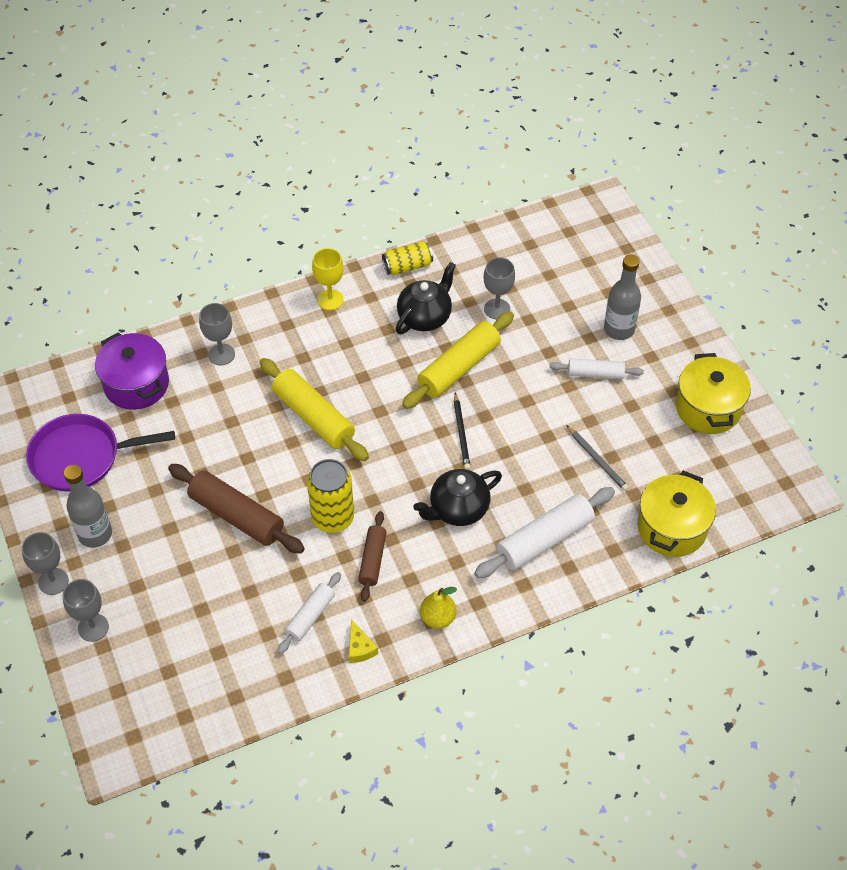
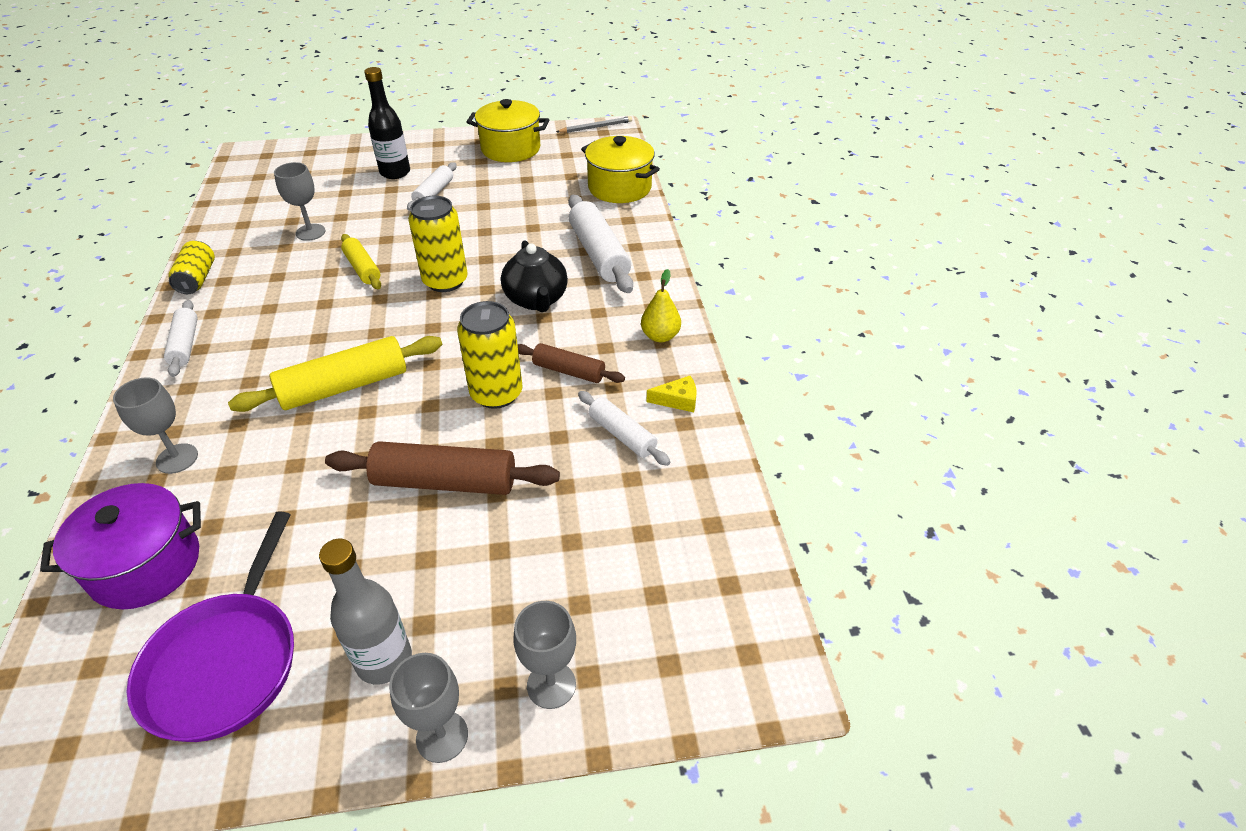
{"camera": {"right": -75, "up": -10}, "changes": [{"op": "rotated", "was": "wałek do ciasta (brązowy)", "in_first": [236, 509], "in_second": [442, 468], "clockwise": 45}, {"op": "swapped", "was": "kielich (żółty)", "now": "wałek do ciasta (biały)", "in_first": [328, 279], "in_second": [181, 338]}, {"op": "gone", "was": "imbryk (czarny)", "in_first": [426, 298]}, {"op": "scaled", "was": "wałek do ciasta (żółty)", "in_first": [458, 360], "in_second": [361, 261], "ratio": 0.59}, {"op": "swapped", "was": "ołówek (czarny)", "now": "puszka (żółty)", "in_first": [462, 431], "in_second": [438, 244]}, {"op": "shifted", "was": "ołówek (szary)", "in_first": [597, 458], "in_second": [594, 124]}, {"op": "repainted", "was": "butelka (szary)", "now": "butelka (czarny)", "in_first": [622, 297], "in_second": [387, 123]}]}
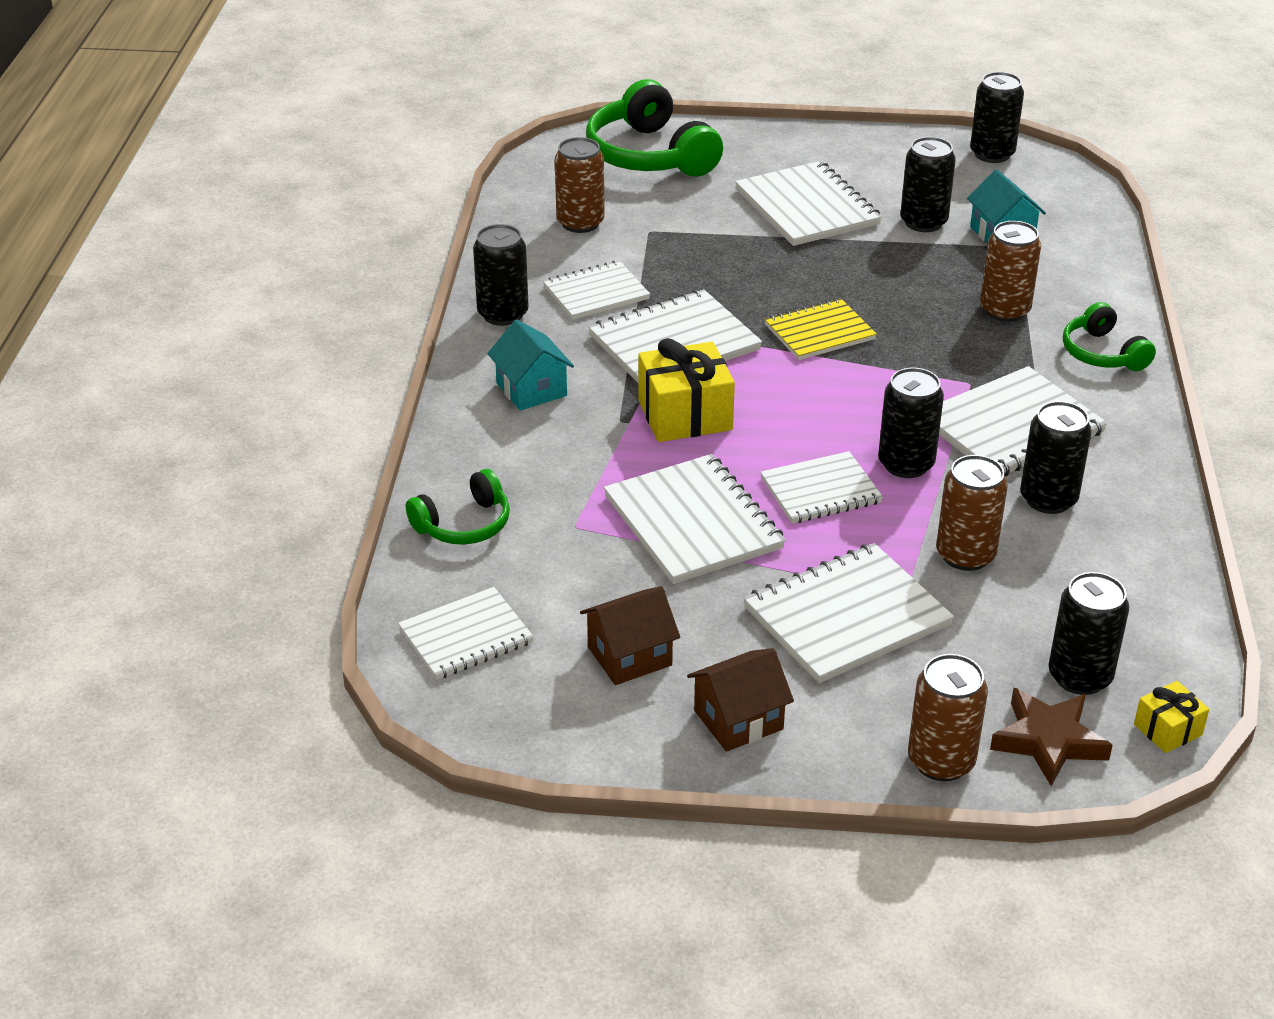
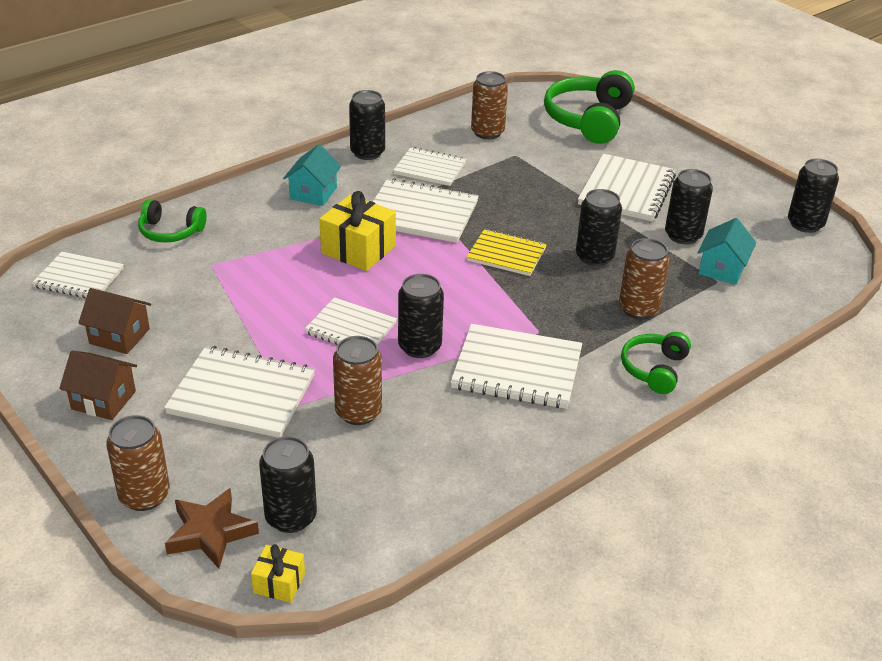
{"camera": {"right": 45, "up": 0}, "changes": [{"op": "gone", "was": "zeszyt (biały)", "in_first": [695, 519]}, {"op": "shifted", "was": "puszka (czarny)", "in_first": [1056, 457], "in_second": [599, 227]}]}
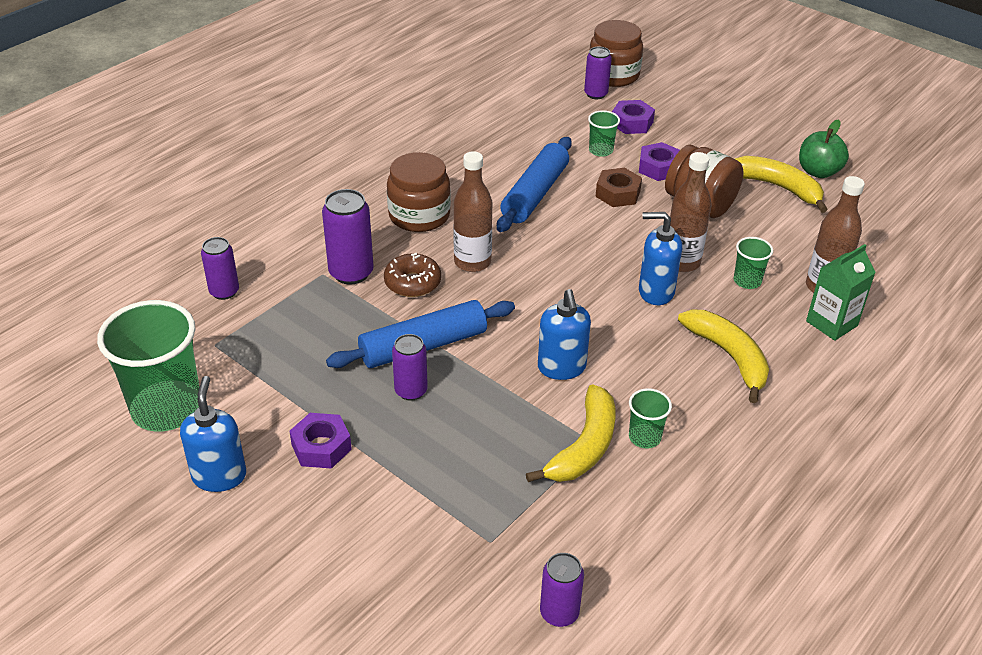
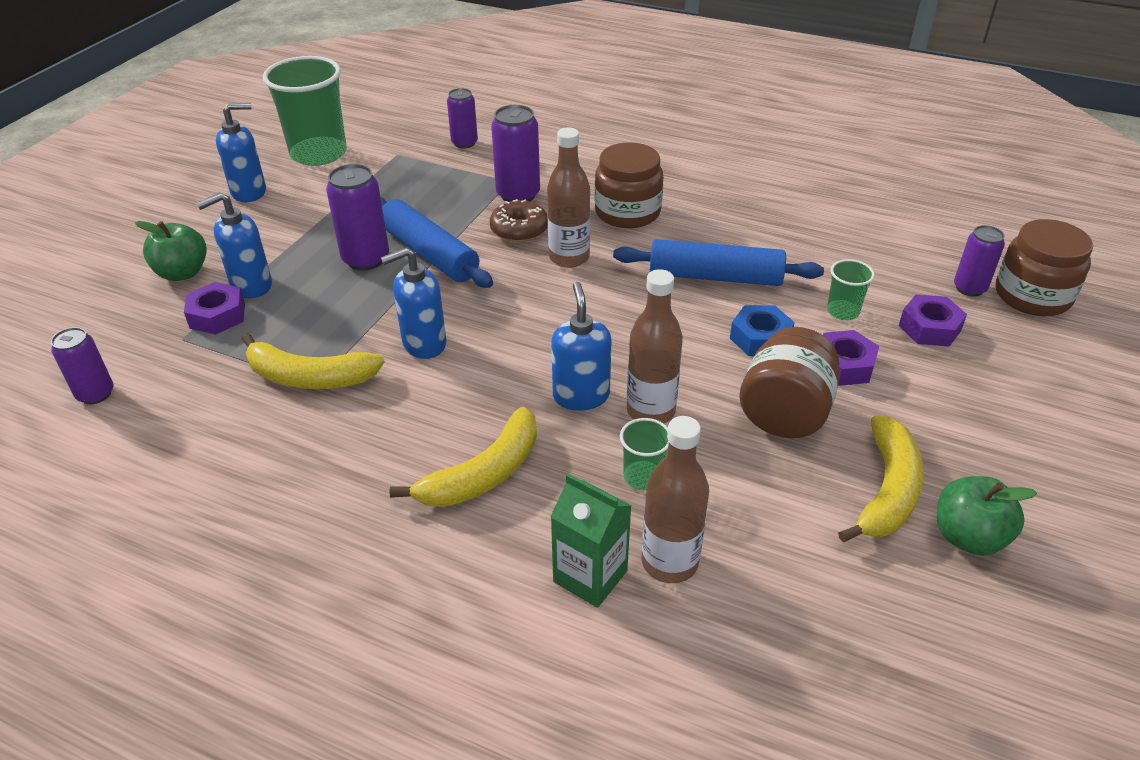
{"camera": {"right": 75, "up": 0}, "changes": [{"op": "shifted", "was": "nakrętka (fioletowy)", "in_first": [320, 441], "in_second": [214, 308]}, {"op": "scaled", "was": "puszka (fioletowy)", "in_first": [410, 367], "in_second": [357, 217], "ratio": 1.53}, {"op": "repainted", "was": "nakrętka (brązowy)", "now": "nakrętka (niebieski)", "in_first": [618, 187], "in_second": [762, 330]}, {"op": "gone", "was": "szklanka (zielony)", "in_first": [650, 418]}, {"op": "new", "now": "jabłko (zielony)", "in_second": [171, 251]}, {"op": "new", "now": "dozownik mydła (niebieski)", "in_second": [234, 245]}]}
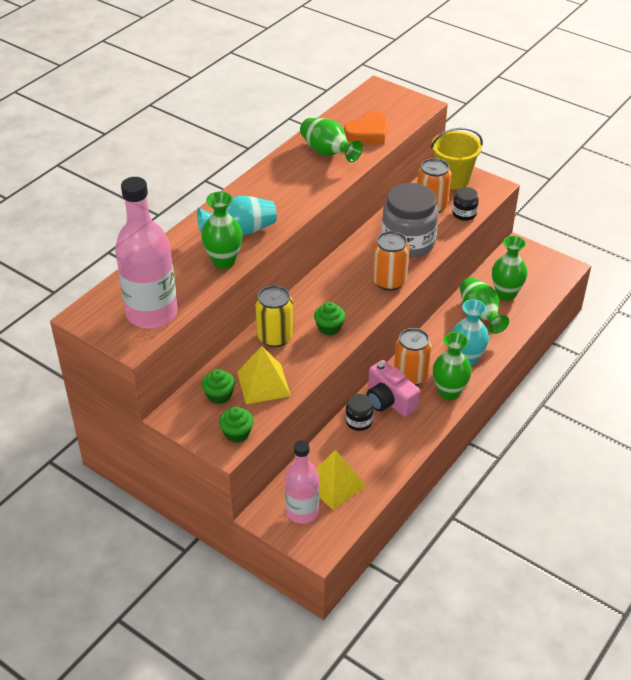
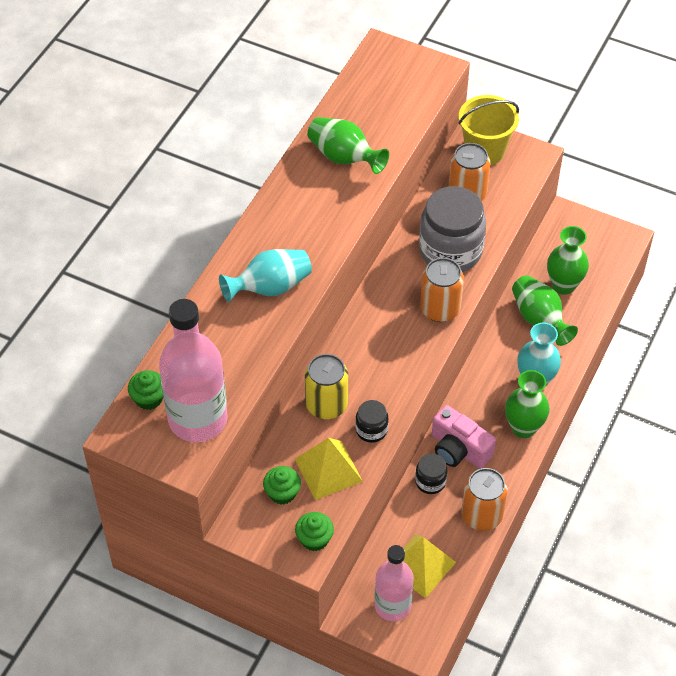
{"camera": {"right": -10, "up": 10}, "changes": [{"op": "gone", "was": "wazon (zielony)", "in_first": [222, 230]}, {"op": "shifted", "was": "muffinka (zielony)", "in_first": [329, 318], "in_second": [145, 390]}, {"op": "gone", "was": "serce (pomarańczowy)", "in_first": [366, 127]}, {"op": "shifted", "was": "puszka (pomarańczowy)", "in_first": [413, 356], "in_second": [484, 499]}, {"op": "shifted", "was": "słoik (czarny)", "in_first": [465, 204], "in_second": [372, 421]}]}
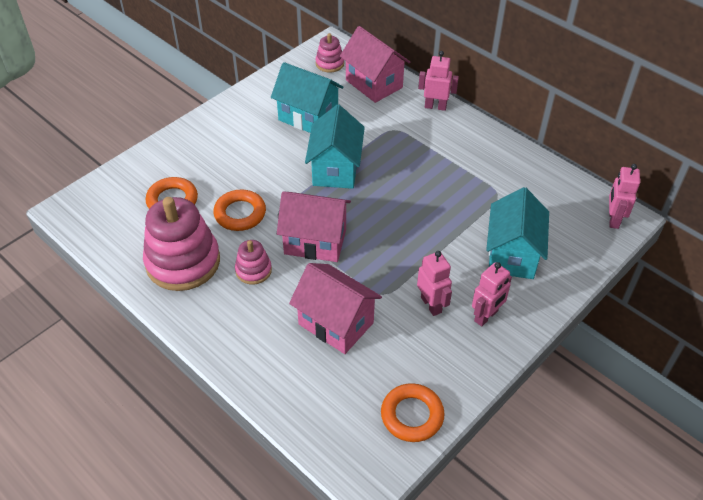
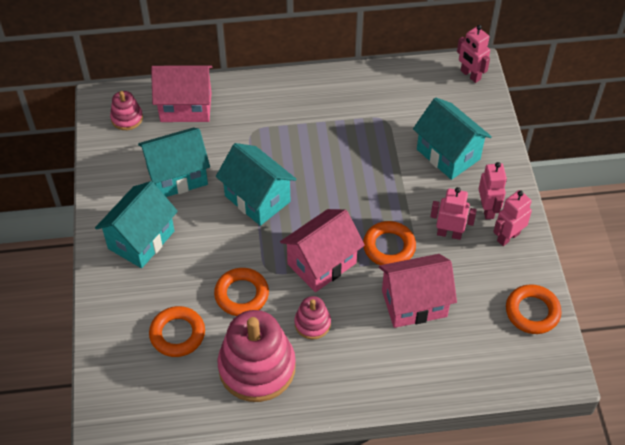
{"camera": {"right": -50, "up": 5}, "changes": [{"op": "shifted", "was": "robot (różowy)", "in_first": [438, 81], "in_second": [512, 218]}, {"op": "new", "now": "domek (turkusowy)", "in_second": [136, 224]}, {"op": "new", "now": "pierścień (pomarańczowy)", "in_second": [389, 243]}]}
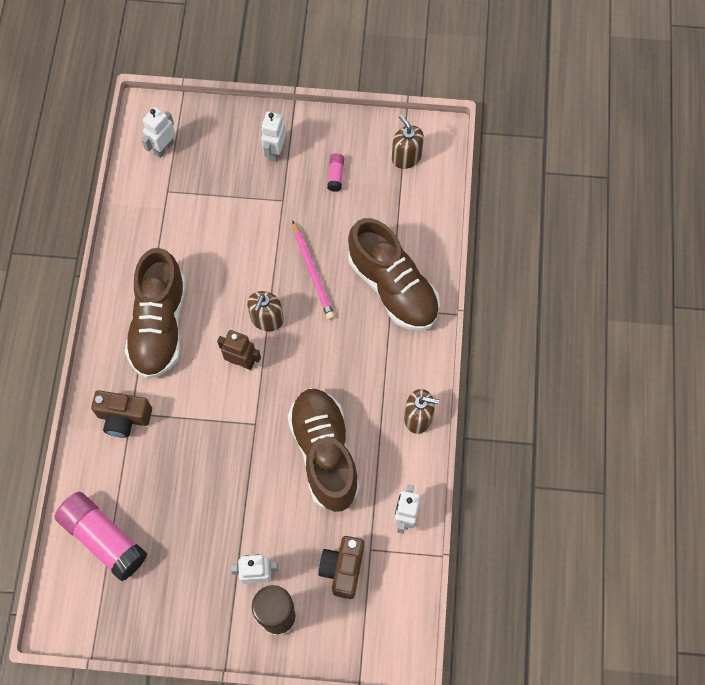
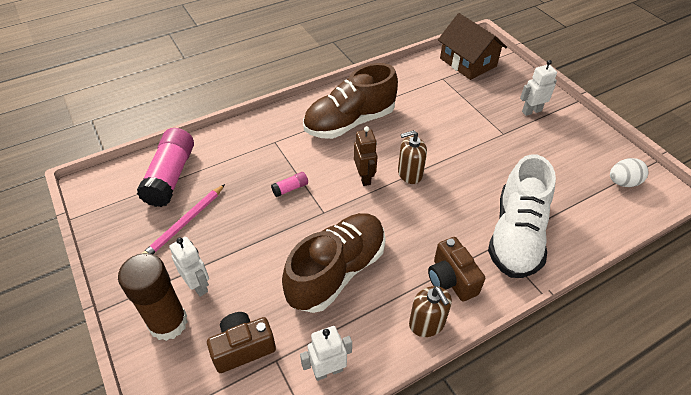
{"camera": {"right": 55, "up": -20}, "changes": [{"op": "shifted", "was": "aparat fotograficzny (brązowy)", "in_first": [121, 414], "in_second": [456, 269]}, {"op": "swapped", "was": "robot (biały)", "now": "domek (brązowy)", "in_first": [158, 132], "in_second": [472, 46]}, {"op": "shifted", "was": "ołówek (różowy)", "in_first": [314, 270], "in_second": [183, 219]}, {"op": "shifted", "was": "klej w sztyfcie (różowy)", "in_first": [335, 172], "in_second": [289, 184]}, {"op": "repainted", "was": "but (brązowy)", "now": "but (biały)", "in_first": [394, 274], "in_second": [522, 216]}, {"op": "swapped", "was": "dozownik mydła (brązowy)", "now": "jajko (biały)", "in_first": [408, 142], "in_second": [629, 172]}]}
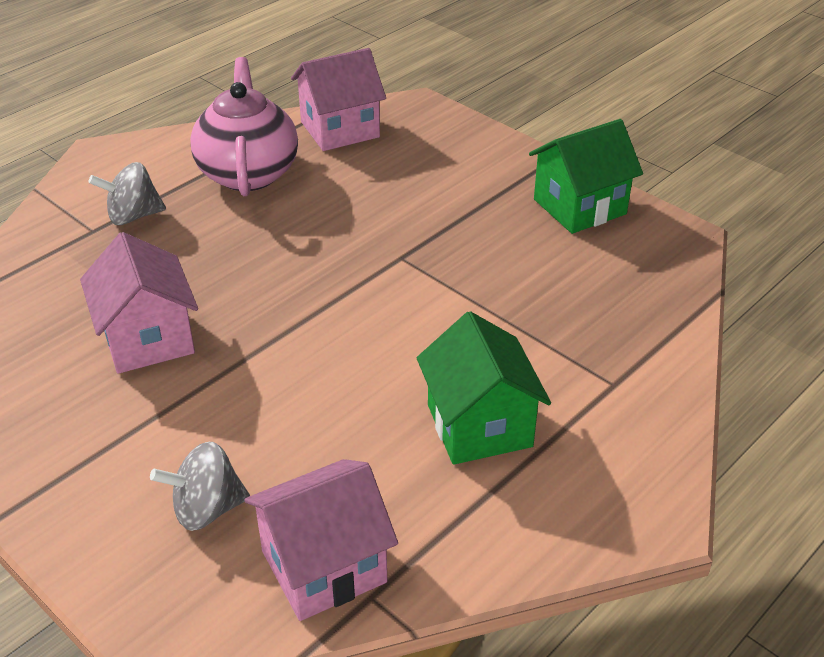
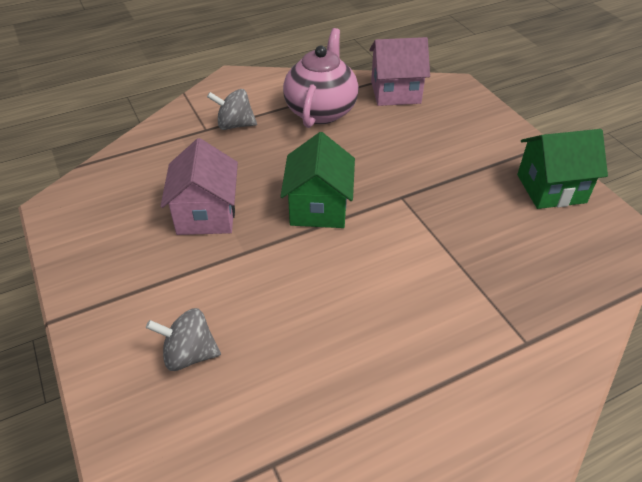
{"camera": {"right": 20, "up": 5}, "changes": [{"op": "gone", "was": "domek (różowy)", "in_first": [321, 540]}, {"op": "shifted", "was": "domek (zielony)", "in_first": [484, 388], "in_second": [317, 180]}]}
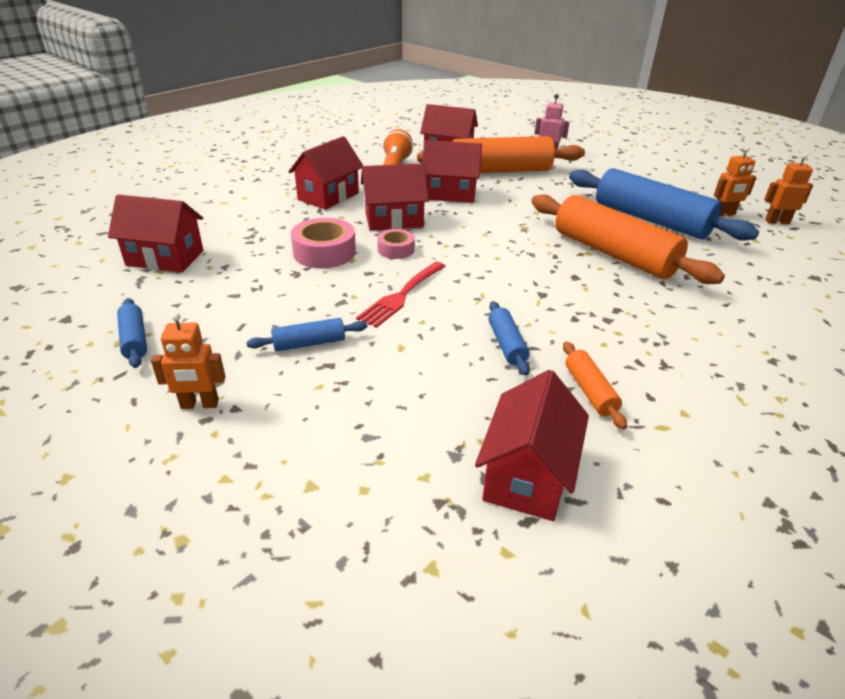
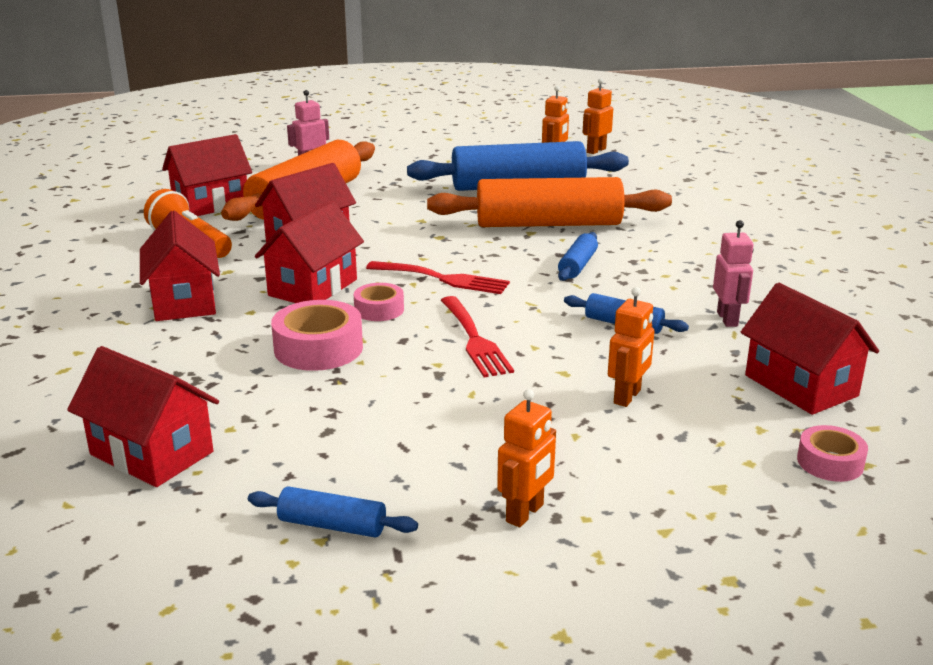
{"camera": {"right": -50, "up": -10}, "changes": [{"op": "rotated", "was": "domek (czerwony)", "in_first": [156, 233], "in_second": [143, 416], "clockwise": 75}, {"op": "shifted", "was": "wałek do ciasta (niebieski)", "in_first": [307, 334], "in_second": [578, 256]}, {"op": "swapped", "was": "wałek do ciasta (pomarańczowy)", "now": "robot (różowy)", "in_first": [595, 385], "in_second": [733, 273]}, {"op": "new", "now": "widelec (czerwony)", "in_second": [438, 277]}, {"op": "new", "now": "robot (pomarańczowy)", "in_second": [631, 347]}, {"op": "new", "now": "taśma klejąca (różowy)", "in_second": [832, 453]}]}
